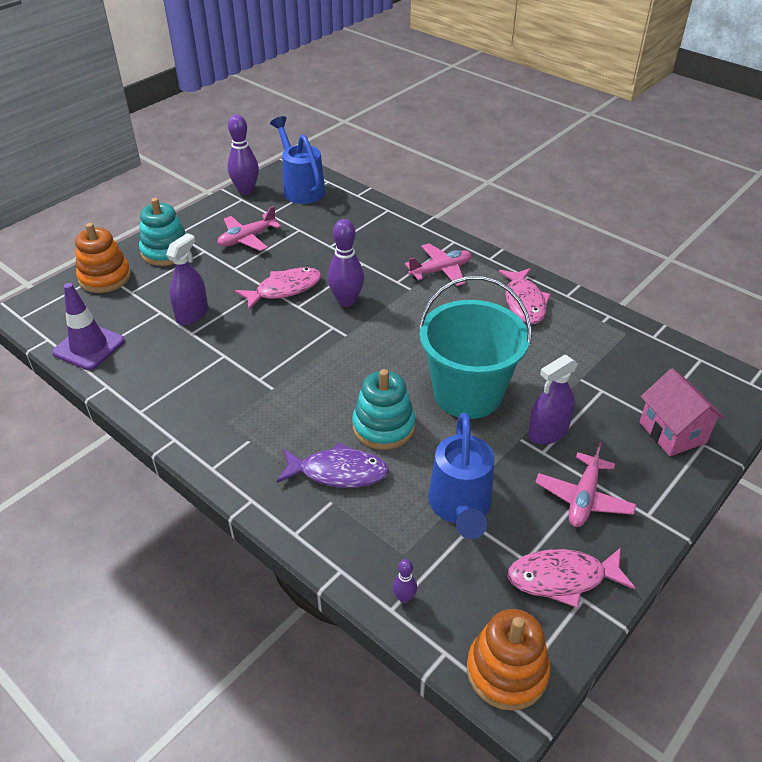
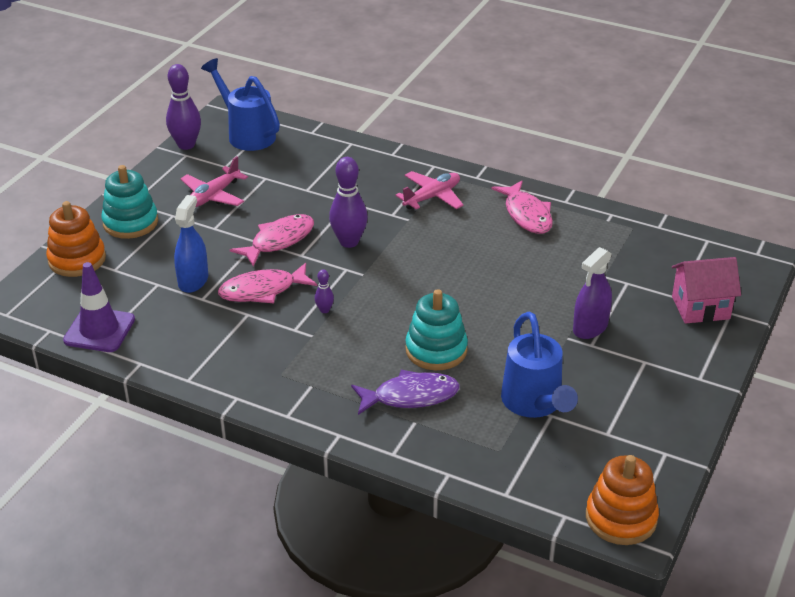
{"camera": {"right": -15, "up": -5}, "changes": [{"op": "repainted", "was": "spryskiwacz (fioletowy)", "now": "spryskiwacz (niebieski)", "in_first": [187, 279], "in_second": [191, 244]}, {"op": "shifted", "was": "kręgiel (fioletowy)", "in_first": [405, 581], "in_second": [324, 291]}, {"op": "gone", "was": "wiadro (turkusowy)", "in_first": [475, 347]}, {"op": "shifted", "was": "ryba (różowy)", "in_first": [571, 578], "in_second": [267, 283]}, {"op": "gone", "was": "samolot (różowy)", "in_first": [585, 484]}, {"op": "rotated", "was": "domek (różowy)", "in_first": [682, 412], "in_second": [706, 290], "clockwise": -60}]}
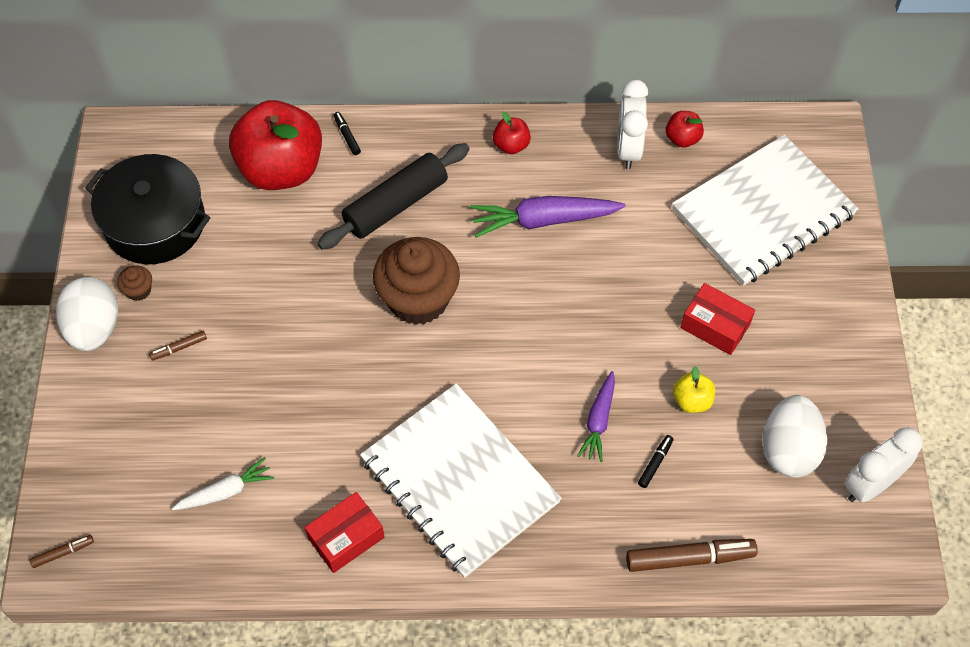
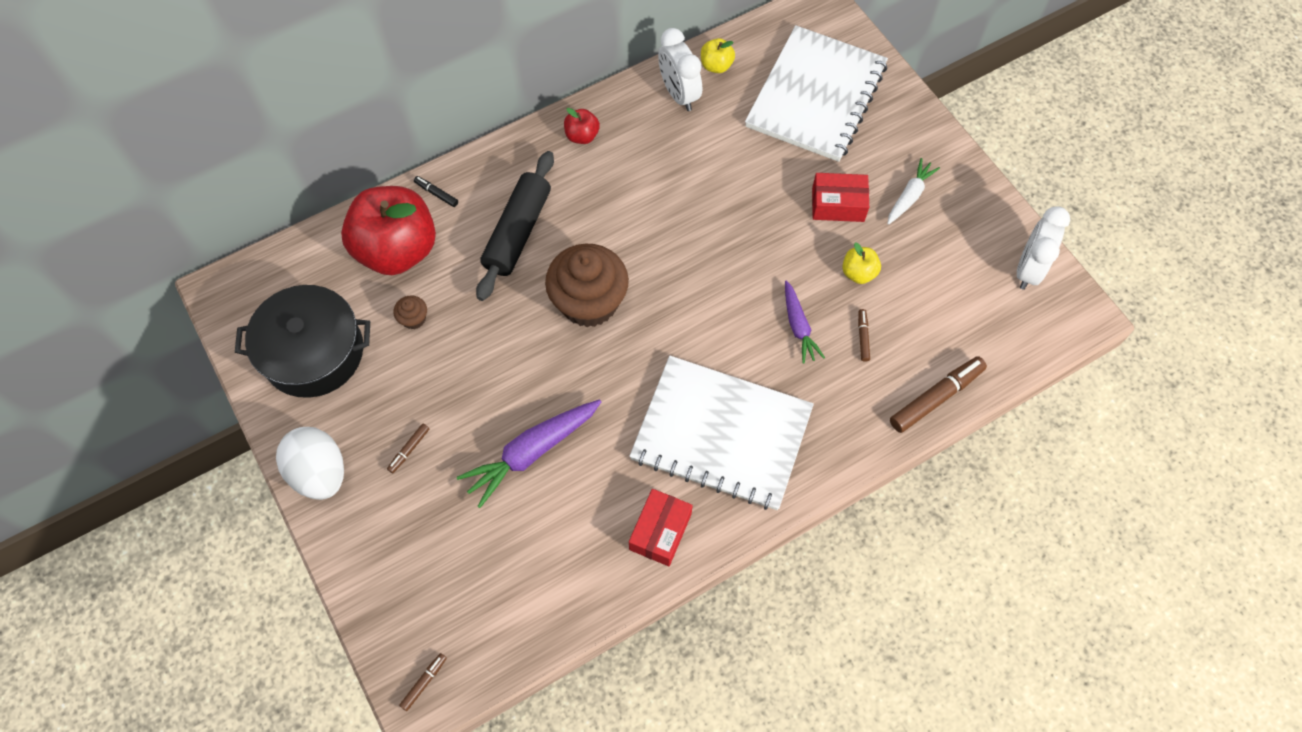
{"camera": {"right": -30, "up": 5}, "changes": [{"op": "shifted", "was": "muffinka (brązowy)", "in_first": [134, 283], "in_second": [410, 312]}, {"op": "shifted", "was": "marchewka (biały)", "in_first": [223, 483], "in_second": [913, 191]}, {"op": "shifted", "was": "marchewka (fioletowy)", "in_first": [547, 217], "in_second": [529, 453]}, {"op": "repainted", "was": "flamaster (czarny)", "now": "flamaster (brązowy)", "in_first": [655, 461], "in_second": [864, 335]}, {"op": "repainted", "was": "jabłko (czerwony)", "now": "jabłko (żółty)", "in_first": [685, 129], "in_second": [718, 55]}, {"op": "gone", "was": "jajko (biały)", "in_first": [794, 436]}]}
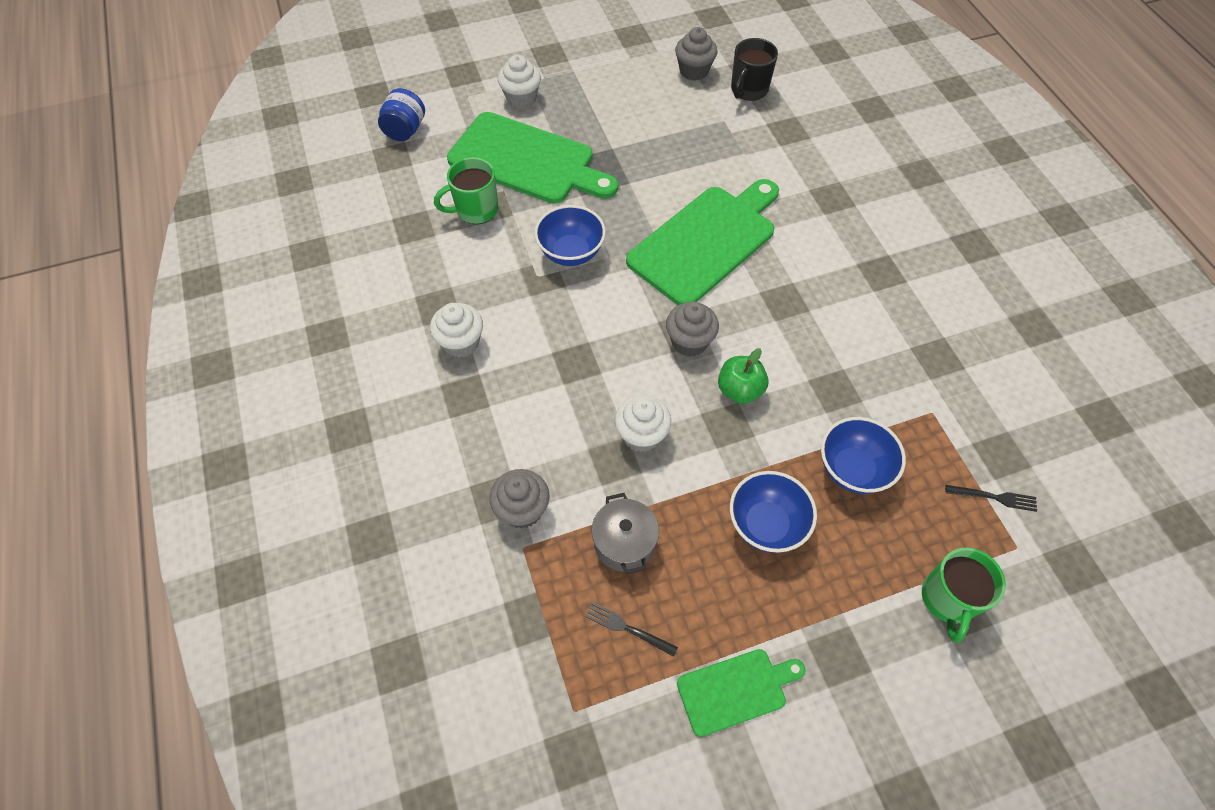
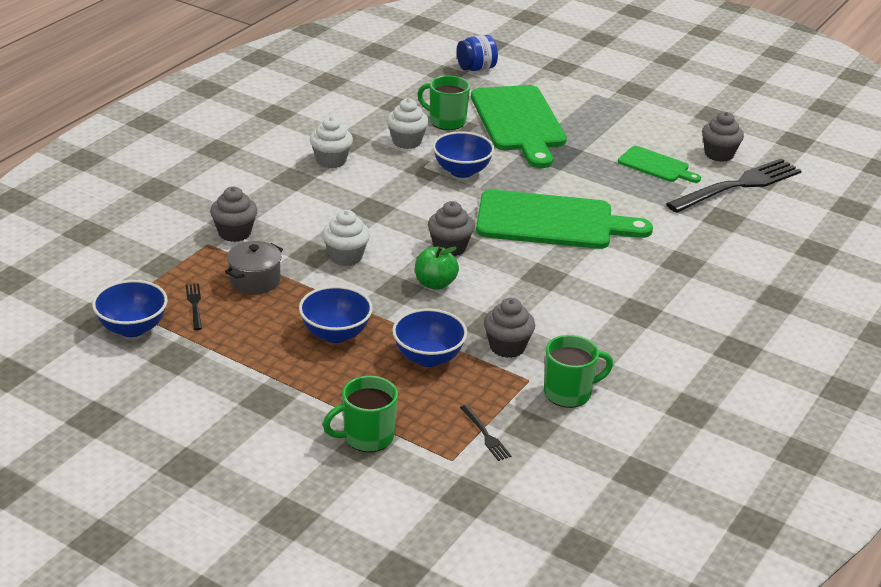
{"camera": {"right": 50, "up": -25}, "changes": [{"op": "shifted", "was": "muffinka (biały)", "in_first": [519, 82], "in_second": [408, 123]}, {"op": "shifted", "was": "deska do krojenia (zielony)", "in_first": [741, 693], "in_second": [659, 164]}, {"op": "swapped", "was": "kubek (czarny)", "now": "widelec (czarny)", "in_first": [754, 69], "in_second": [734, 185]}, {"op": "new", "now": "miska (niebieski)", "in_second": [130, 308]}, {"op": "new", "now": "muffinka (szary)", "in_second": [509, 328]}, {"op": "new", "now": "kubek (zielony)", "in_second": [578, 371]}]}
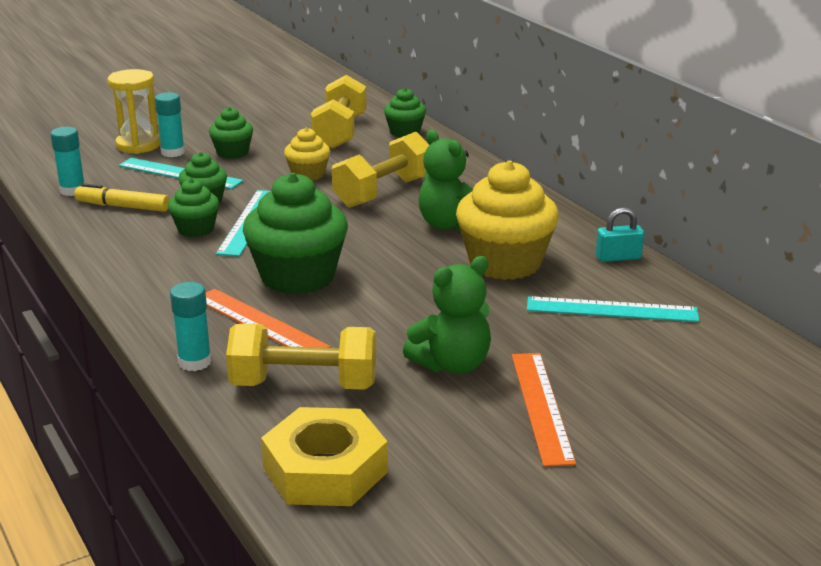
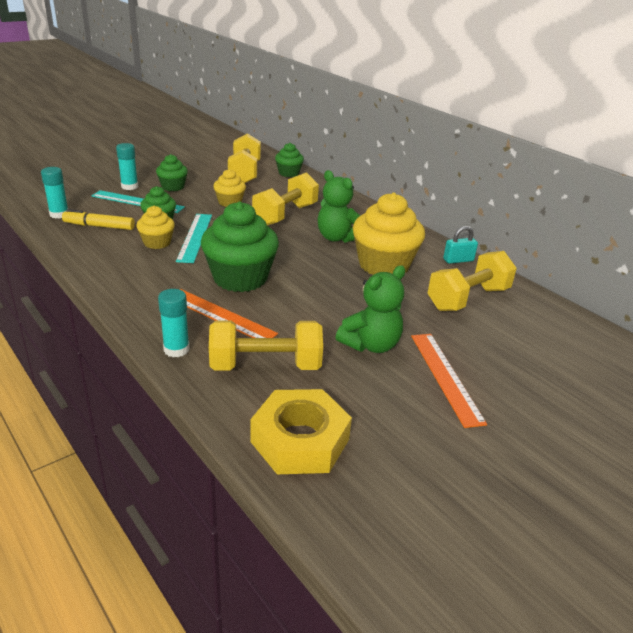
{"camera": {"right": -10, "up": 5}, "changes": [{"op": "gone", "was": "klepsydra (żółty)", "in_first": [134, 111]}, {"op": "repainted", "was": "muffinka (zielony)", "now": "muffinka (żółty)", "in_first": [193, 207], "in_second": [155, 227]}, {"op": "swapped", "was": "linijka (turkusowy)", "now": "hantel (żółty)", "in_first": [613, 309], "in_second": [472, 281]}]}
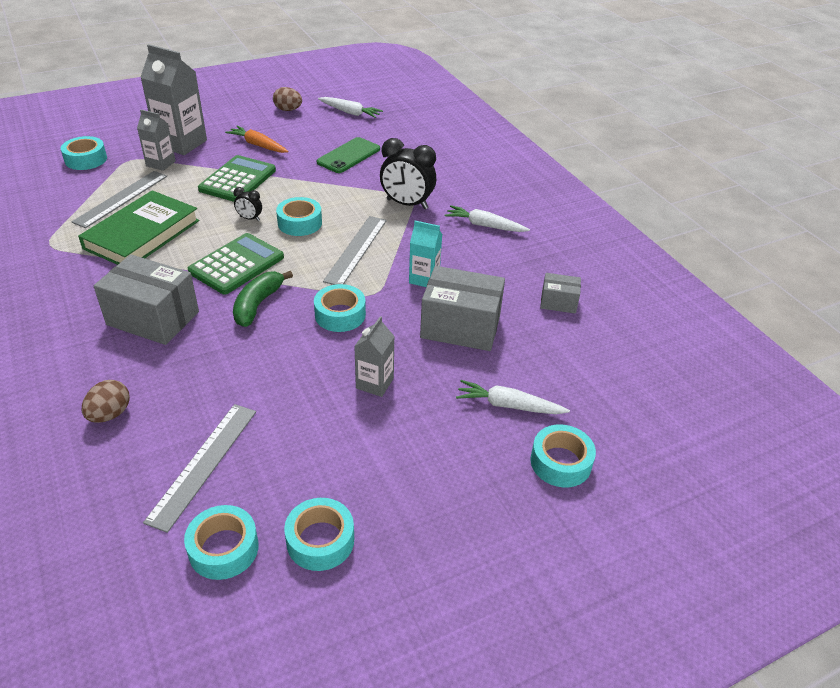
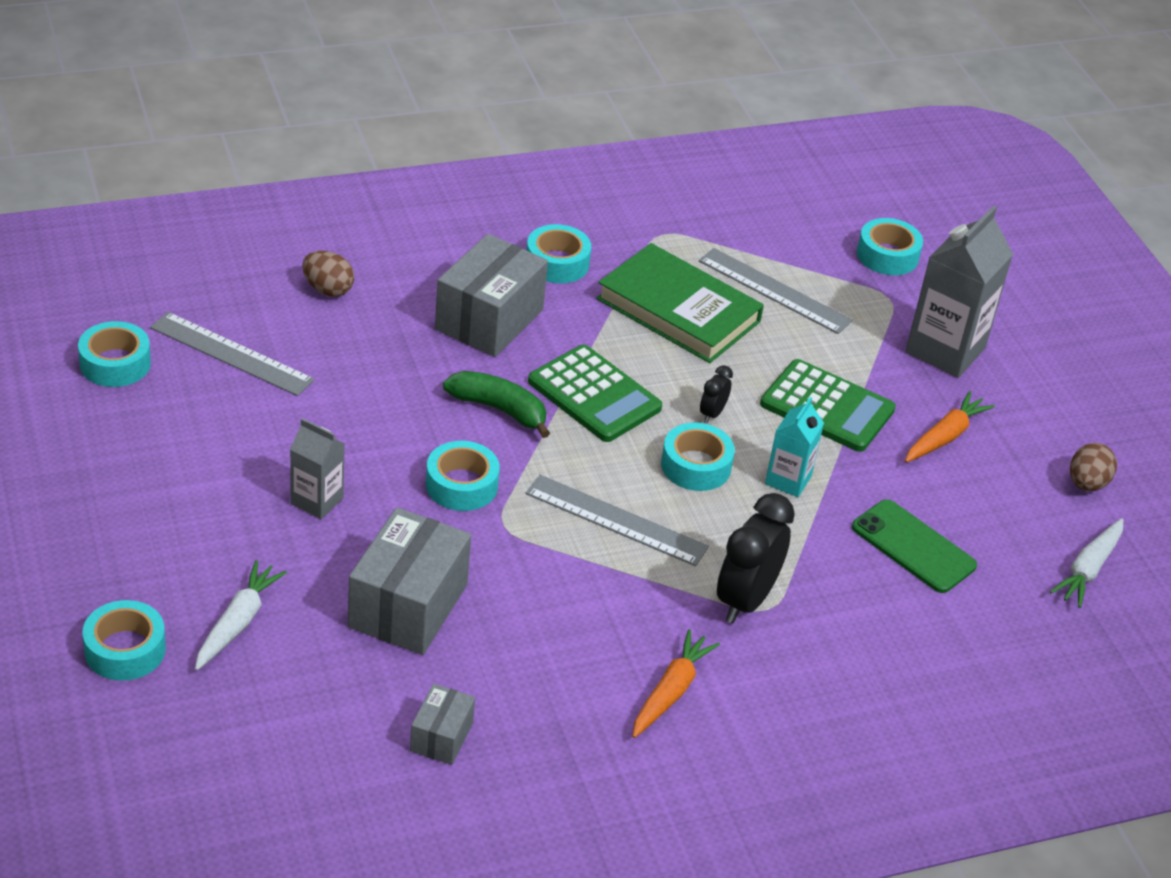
{"camera": {"right": 95, "up": 0}, "changes": [{"op": "gone", "was": "karton mleka (szary)", "in_first": [156, 140]}, {"op": "shifted", "was": "taśma klejąca (turkusowy)", "in_first": [319, 534], "in_second": [559, 253]}, {"op": "shifted", "was": "karton mleka (turkusowy)", "in_first": [425, 254], "in_second": [794, 447]}, {"op": "repainted", "was": "marchewka (biały)", "now": "marchewka (pomarańczowy)", "in_first": [487, 218], "in_second": [676, 683]}]}
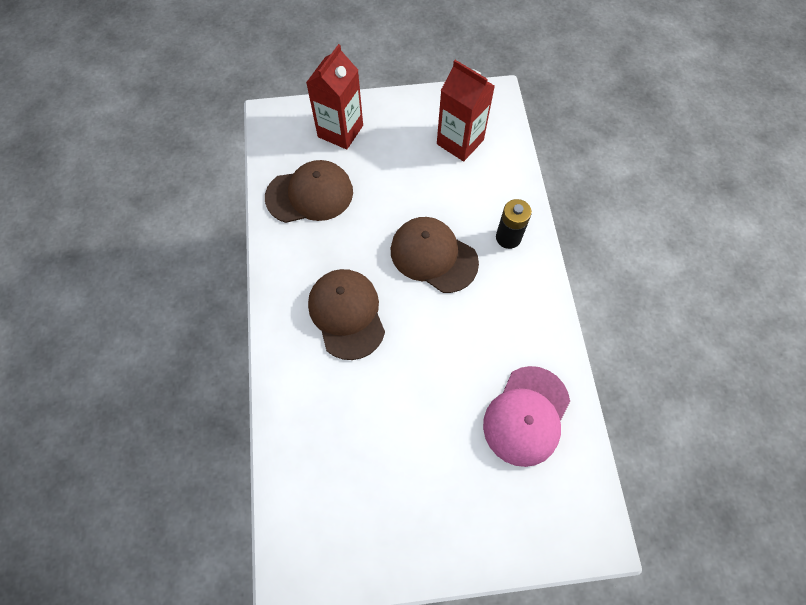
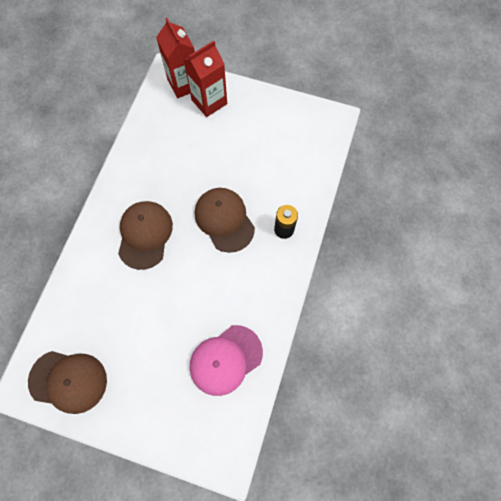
{"camera": {"right": 25, "up": 5}, "changes": [{"op": "shifted", "was": "czapka (brązowy)", "in_first": [309, 191], "in_second": [67, 382]}, {"op": "shifted", "was": "karton mleka (czerwony)", "in_first": [466, 111], "in_second": [175, 58]}]}
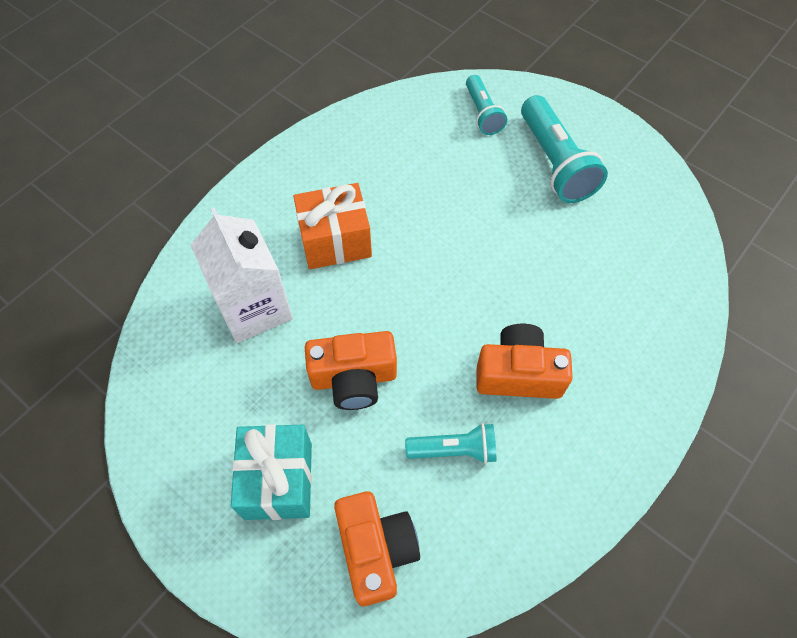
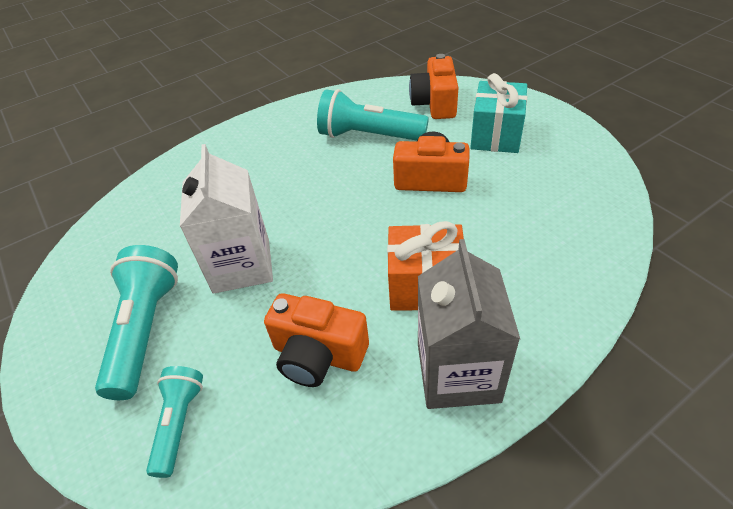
{"camera": {"right": -160, "up": -15}, "changes": [{"op": "shifted", "was": "karton mleka (biały)", "in_first": [242, 275], "in_second": [226, 218]}, {"op": "scaled", "was": "latarka (turkusowy)", "in_first": [451, 443], "in_second": [373, 115], "ratio": 1.68}, {"op": "shifted", "was": "aparat fotograficzny (pomarańczowy)", "in_first": [524, 361], "in_second": [316, 340]}, {"op": "new", "now": "karton mleka (szary)", "in_second": [469, 324]}]}
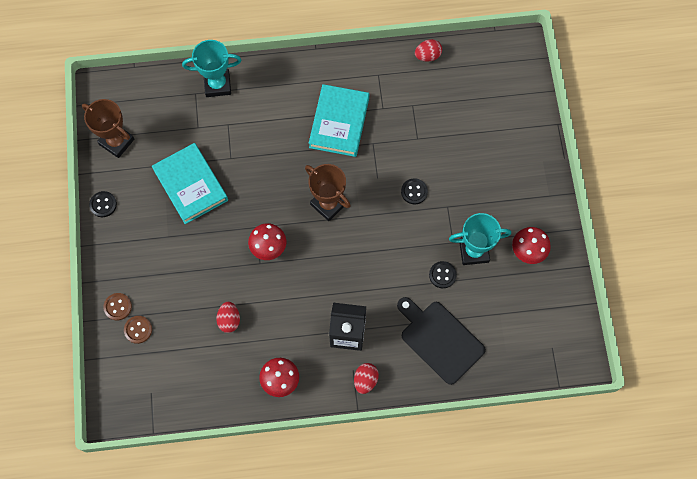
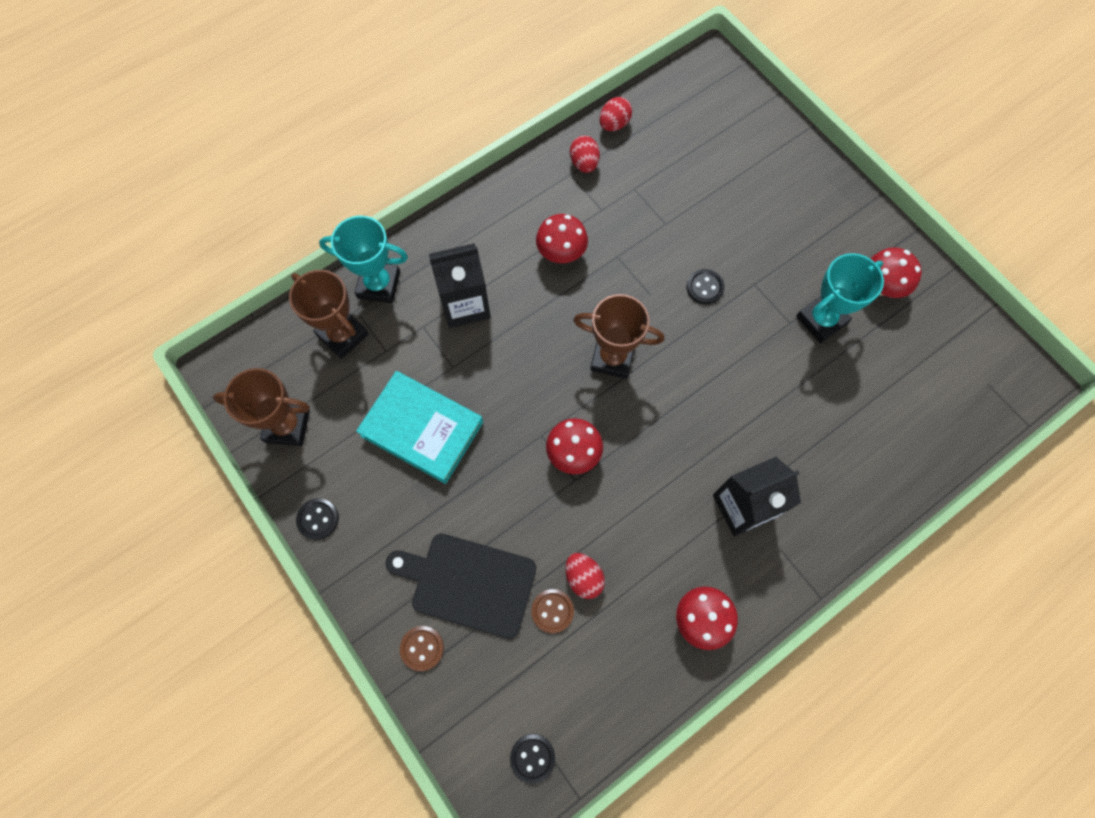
{"camera": {"right": -30, "up": 0}, "changes": [{"op": "shifted", "was": "guzik (brązowy)", "in_first": [138, 330], "in_second": [552, 611]}, {"op": "rotated", "was": "puchar (turkusowy)", "in_first": [211, 68], "in_second": [363, 259], "clockwise": 45}, {"op": "swapped", "was": "książka (turkusowy)", "now": "grzyb (czerwony)", "in_first": [339, 120], "in_second": [562, 238]}, {"op": "shifted", "was": "jajko (czerwony)", "in_first": [366, 378], "in_second": [585, 154]}, {"op": "shifted", "was": "deska do krojenia (czarny)", "in_first": [441, 341], "in_second": [461, 586]}, {"op": "shifted", "was": "guzik (czarny)", "in_first": [443, 274], "in_second": [532, 759]}, {"op": "new", "now": "puchar (brązowy)", "in_second": [329, 314]}, {"op": "new", "now": "karton mleka (czarny)", "in_second": [460, 285]}]}
